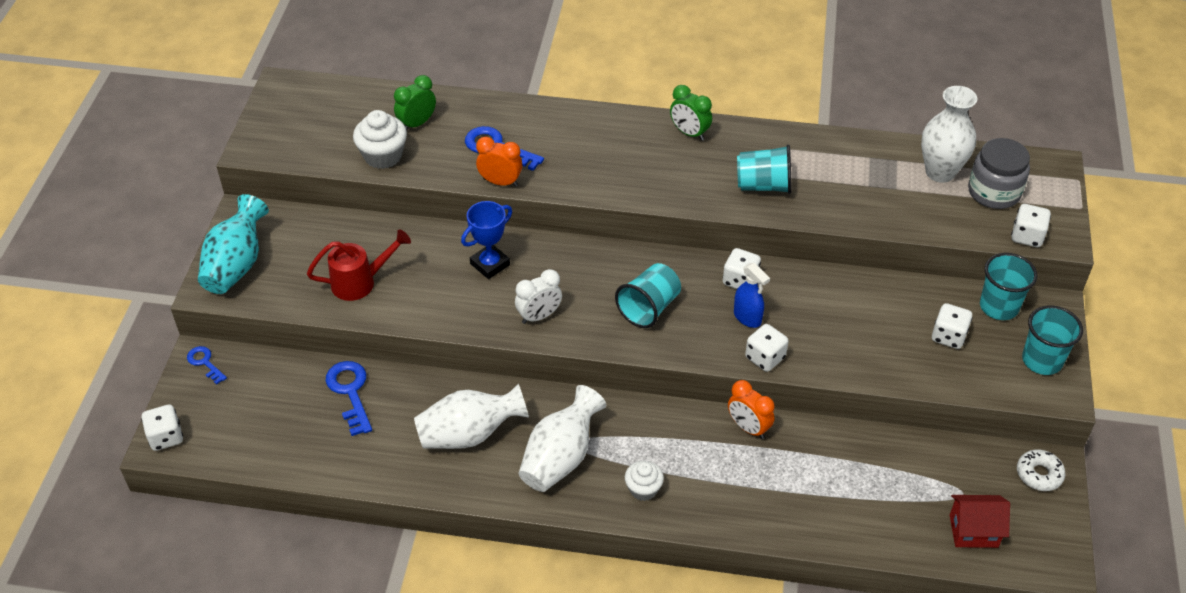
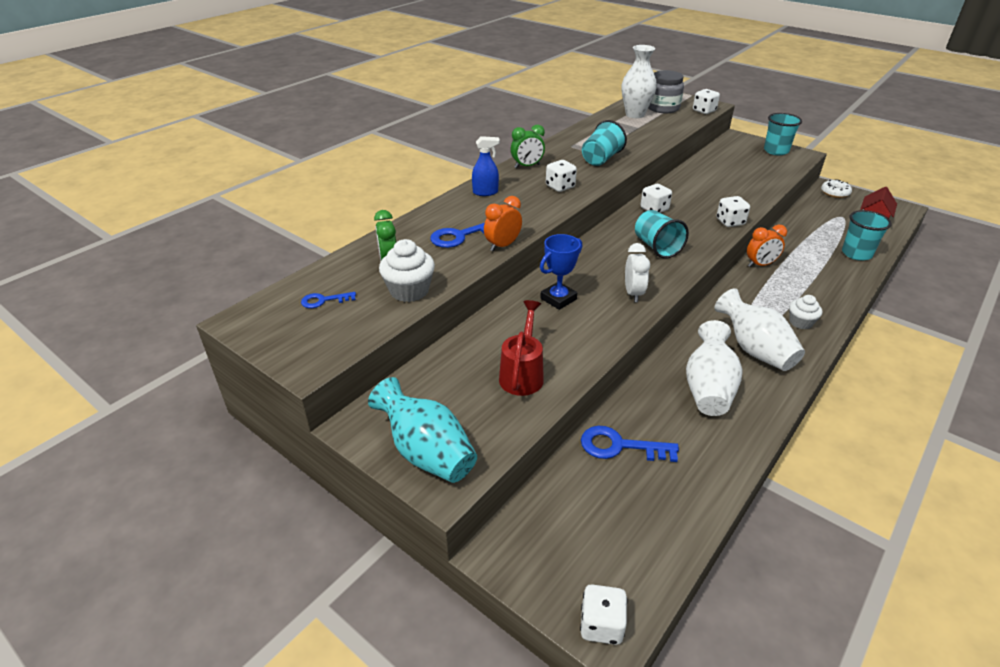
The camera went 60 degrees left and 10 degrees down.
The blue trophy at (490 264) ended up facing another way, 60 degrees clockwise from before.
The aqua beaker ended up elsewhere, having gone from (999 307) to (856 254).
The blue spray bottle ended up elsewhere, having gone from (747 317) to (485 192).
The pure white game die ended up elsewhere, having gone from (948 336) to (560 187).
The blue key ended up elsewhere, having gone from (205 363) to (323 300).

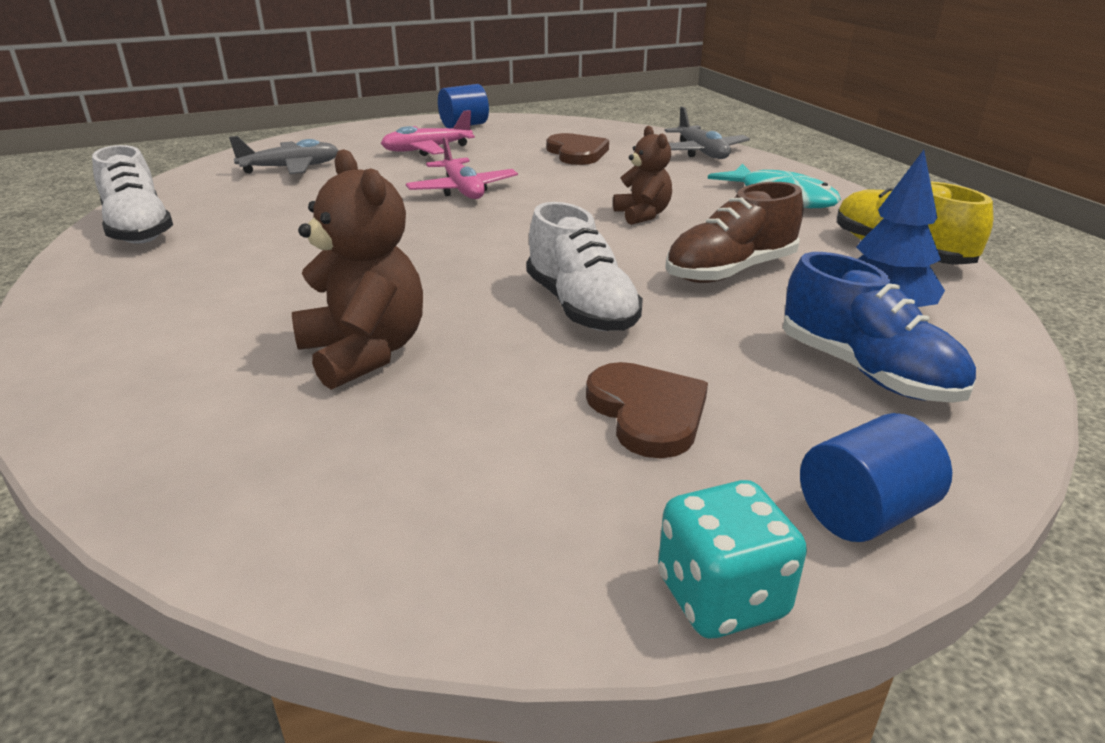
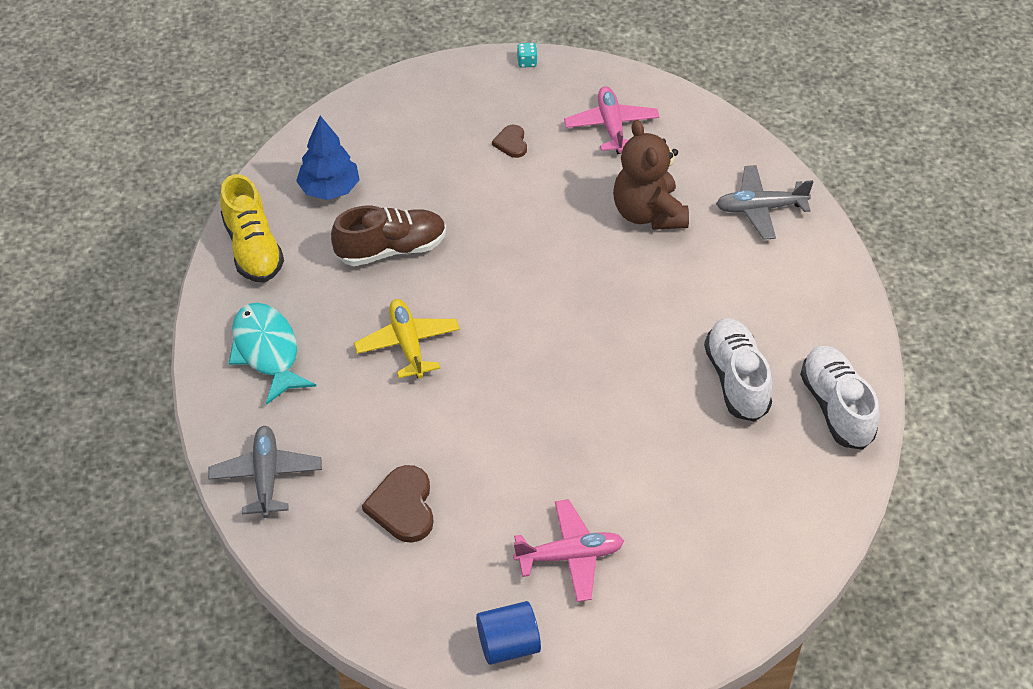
The camera went 165 degrees left and 20 degrees up.
Where the russet teddy stood at (642 215), the bright yellow aeroplane came to stand at (408 344).
The grey aeroplane ended up elsewhere, having gone from (291 168) to (760 208).
The pink aeroplane ended up elsewhere, having gone from (462 190) to (611 126).
The pure white shoe ended up elsewhere, having gone from (581 307) to (736 379).
The second view lost the blue shoe at (866 371).
The size of the russet heart at (647 412) changed by a factor of 0.58.
The second view lost the blue cylinder at (863 513).
The size of the aqua game die at (721 597) changed by a factor of 0.50.

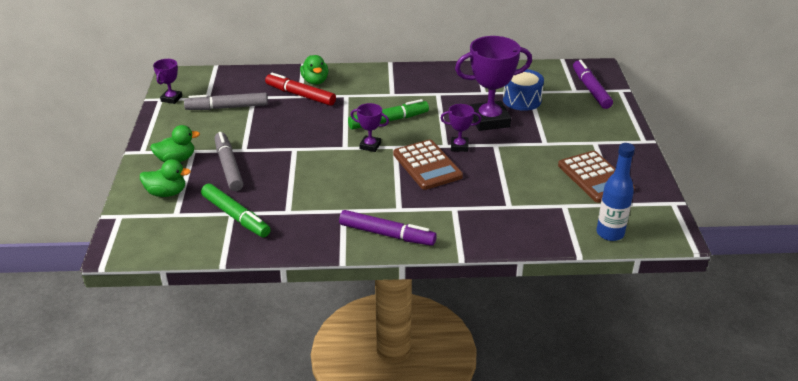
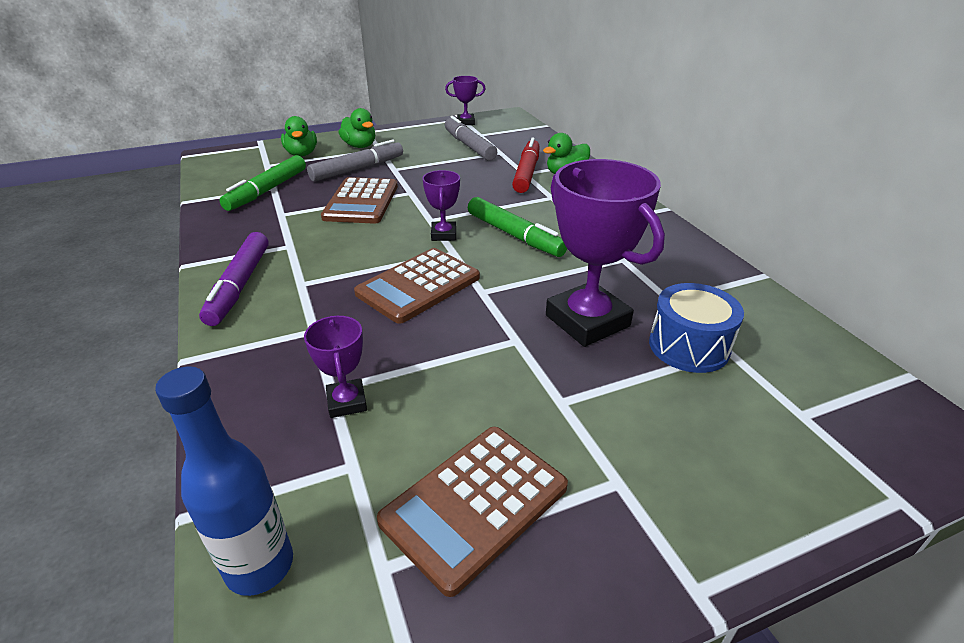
The camera went 70 degrees right and 0 degrees up.
The second view lost the royal purple felt pen at (591 89).
The royal purple trophy ended up elsewhere, having gone from (459 146) to (347 402).
The second view gained the russet calculator at (361 202).

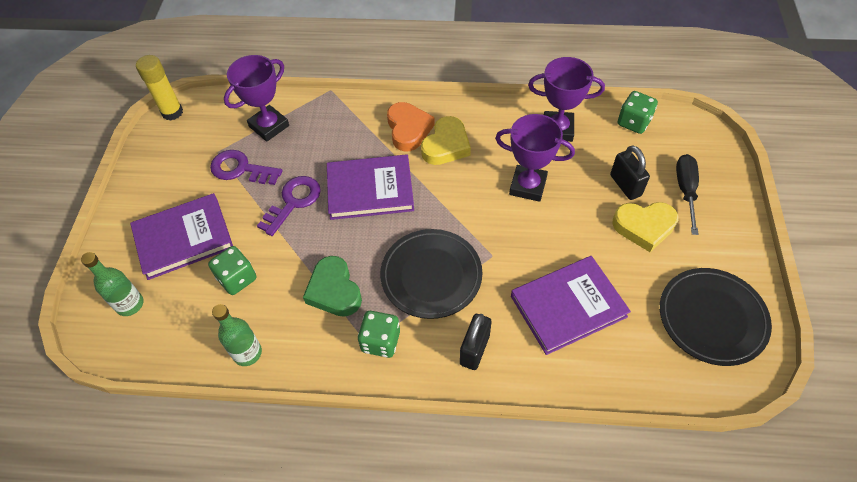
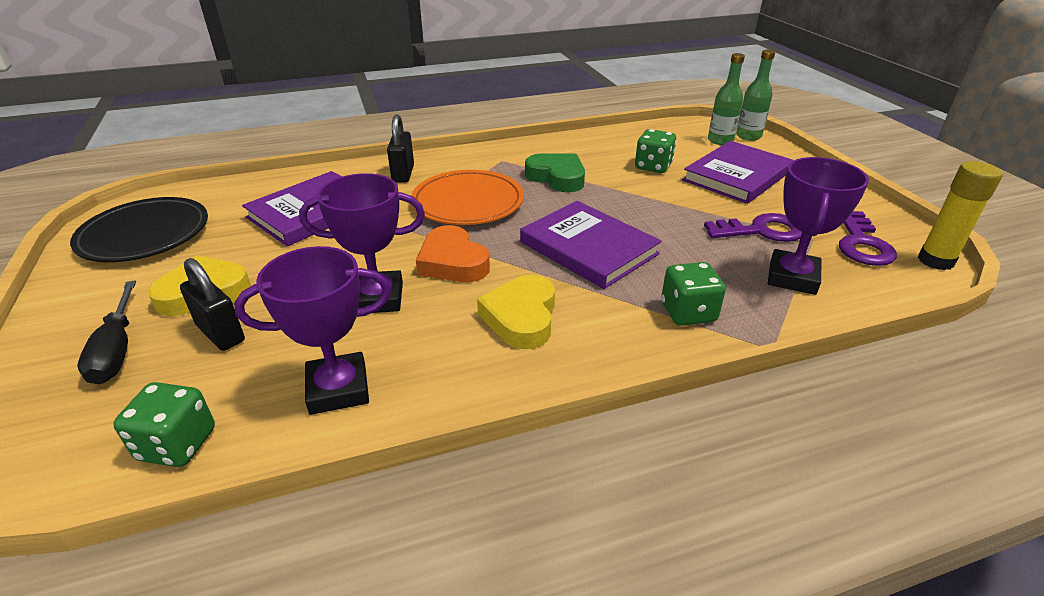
The camera went 155 degrees right and 20 degrees down.
The orange heart ended up elsewhere, having gone from (408 129) to (452 262).
The royal purple hardcover at (370 189) ended up facing another way, 75 degrees clockwise from before.
The royal purple key ended up elsewhere, having gone from (293 202) to (861 243).
What was the jet-black dinner plate at (431 276) turned into the orange dinner plate at (468 203).
The leaf-green flask ended up elsewhere, having gone from (247 353) to (748 136).
The leaf-green game die ended up elsewhere, having gone from (380 341) to (688 312).

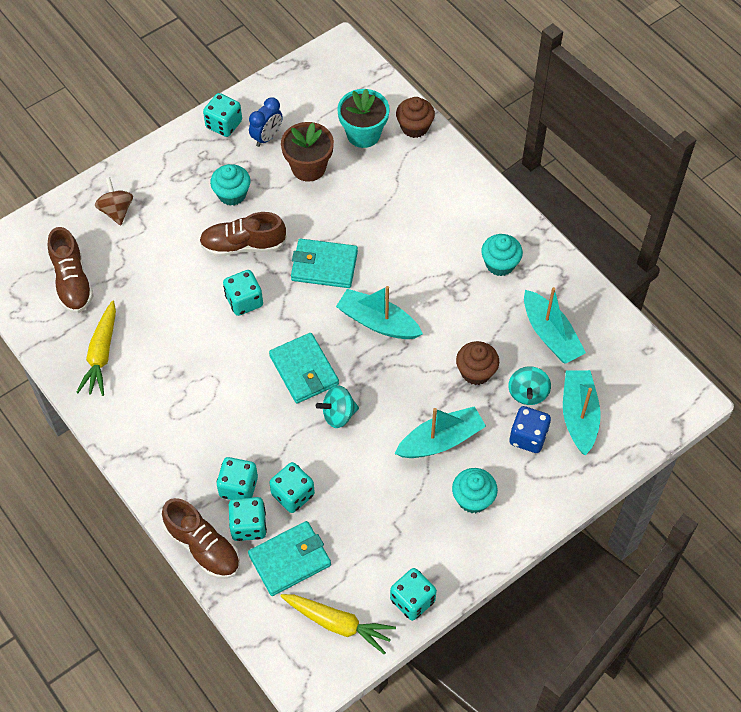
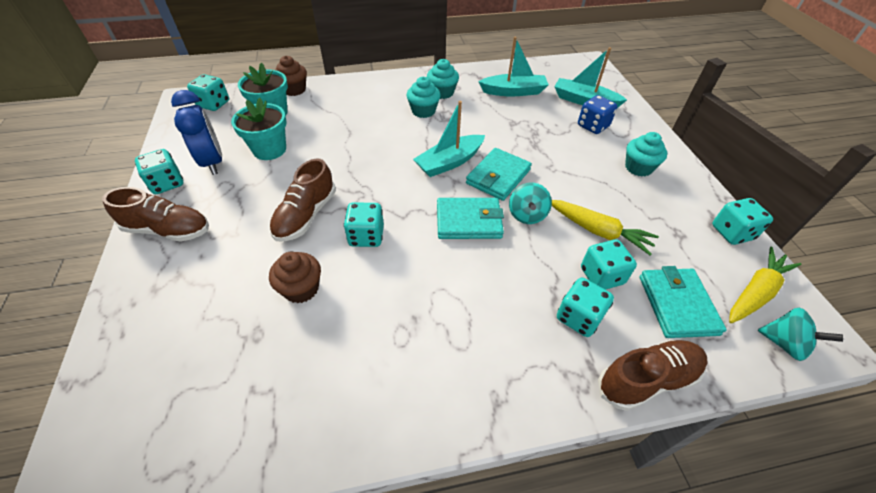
The camera went 65 degrees left and 10 degrees down.
The size of the blue bedside clock at (267 137) changed by a factor of 1.50.
What was the russet flower pot at (308 167) turned into the aqua flower pot at (269 149).
The aqua fairy cake ended up elsewhere, having gone from (232 194) to (423 111).
The second view lost the russet spinning top at (116 211).
The russet shoe ended up elsewhere, having gone from (72 282) to (168 230).
The aqua wallet ended up elsewhere, having gone from (324 266) to (498 177).
The bright yellow toy carrot ended up elsewhere, having gone from (101 354) to (598 231).
The russet fairy cake ended up elsewhere, having gone from (476 372) to (301 289).
The aqua spinning top ended up elsewhere, having gone from (528 393) to (784 343).
The second view lost the aqua boat at (440 440).
The aqua game die ended up elsewhere, having gone from (248 526) to (214 104).

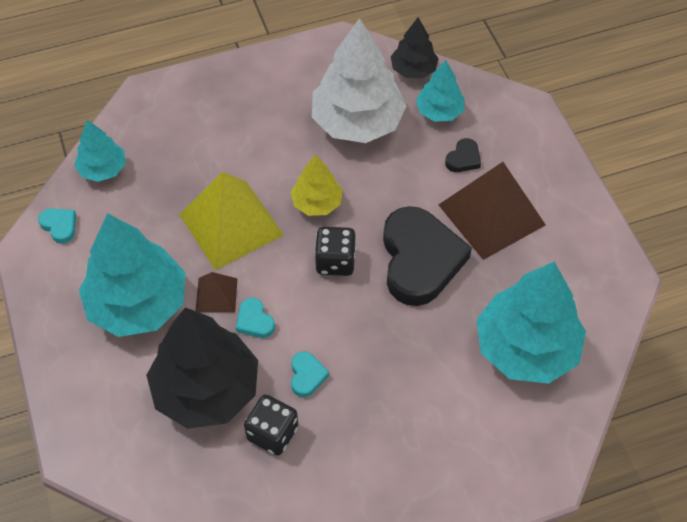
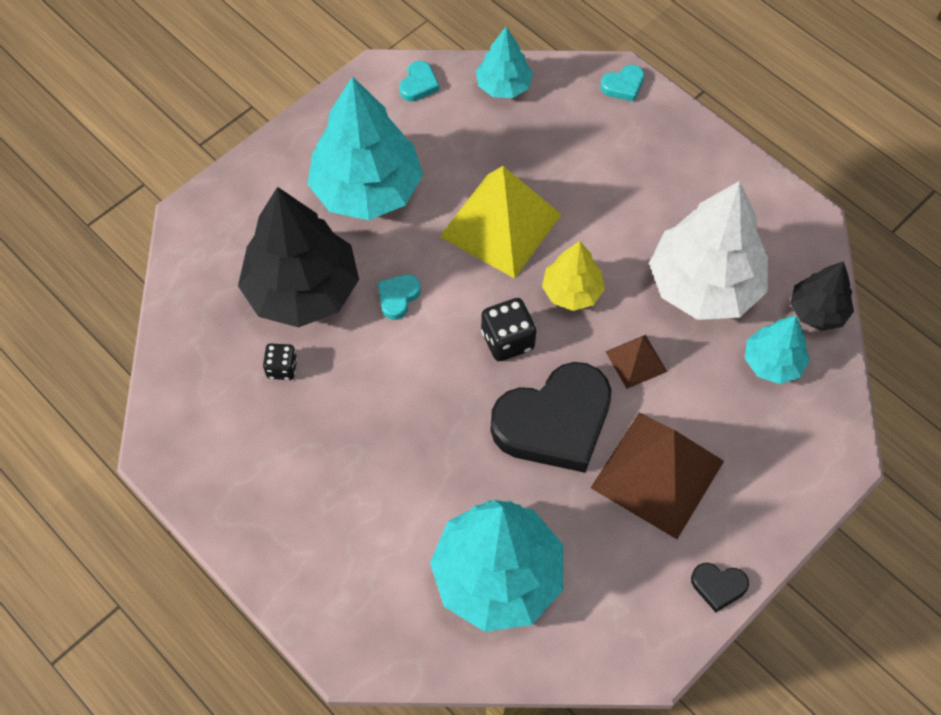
The camera went 65 degrees right and 5 degrees up.
The jet-black heart ended up elsewhere, having gone from (463 158) to (718 586).
The russet solid pyramid ended up elsewhere, having gone from (216 295) to (636 361).
The aqua heart ended up elsewhere, having gone from (307 376) to (623 85).
The size of the jet-black game die at (272 433) changed by a factor of 0.64.

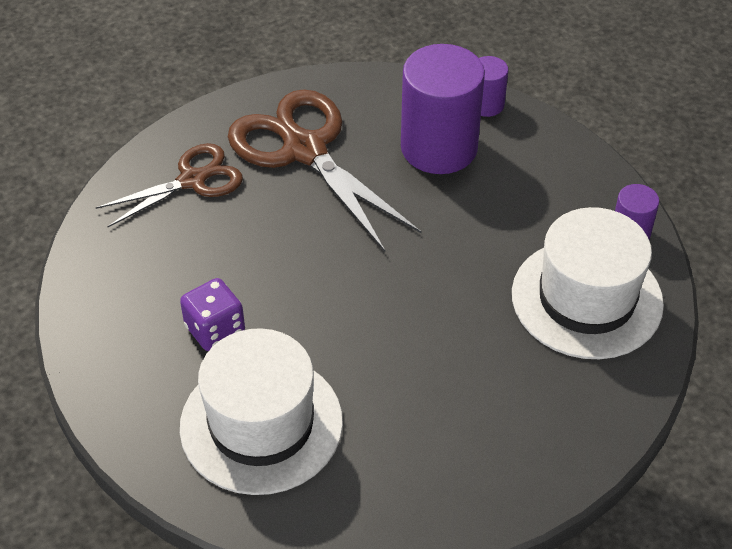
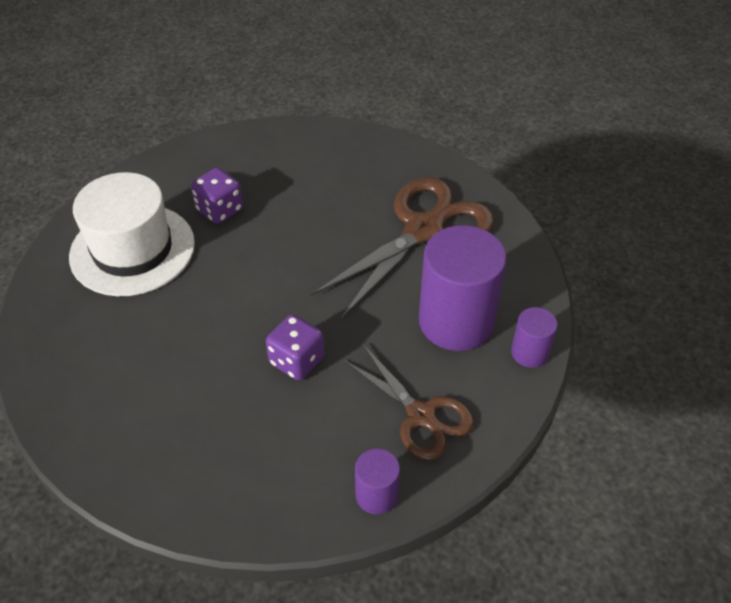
The camera went 80 degrees right and 0 degrees up.
The russet scissors ended up elsewhere, having gone from (192 180) to (421 415).
The second view lost the pure white top hat at (586 298).
The second view gained the royal purple game die at (296 360).

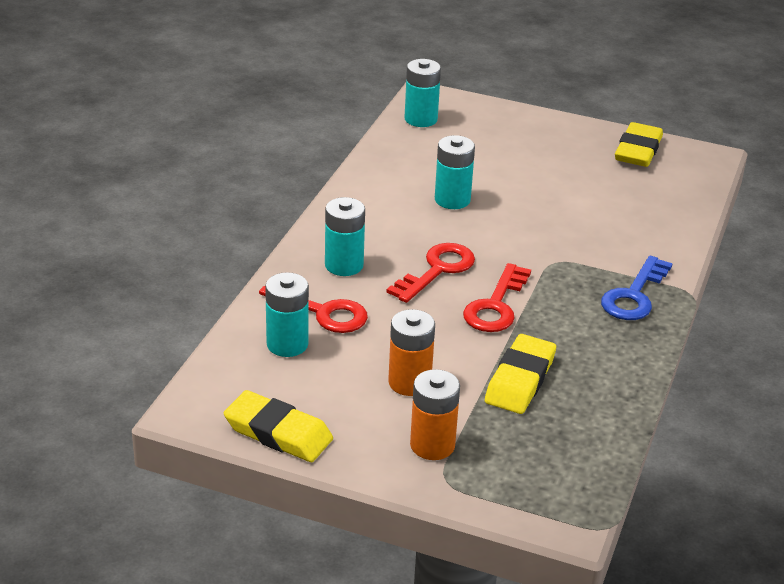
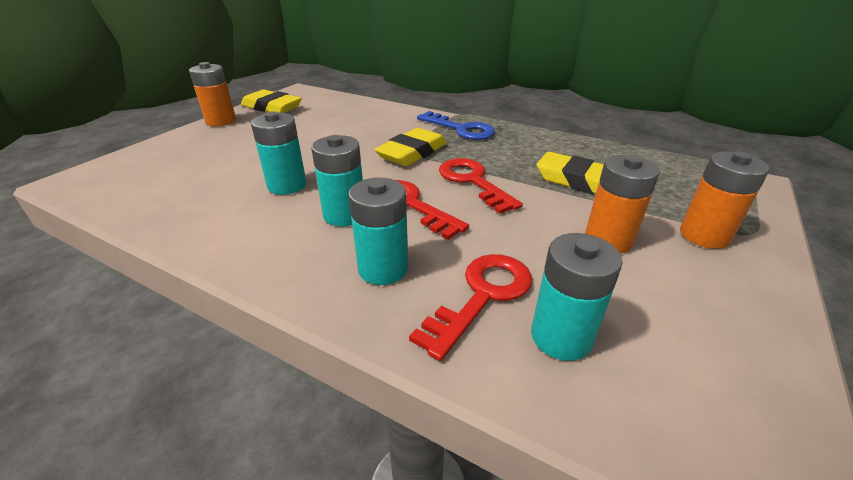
The camera went 80 degrees left and 0 degrees up.
The aqua battery ended up elsewhere, having gone from (421 119) to (344 215).
The scarlet key at (495 306) ended up facing another way, 150 degrees counterclockwise from before.
The bright yellow eraser ended up elsewhere, having gone from (278 433) to (412 153).
The second view gained the orange battery at (221 121).

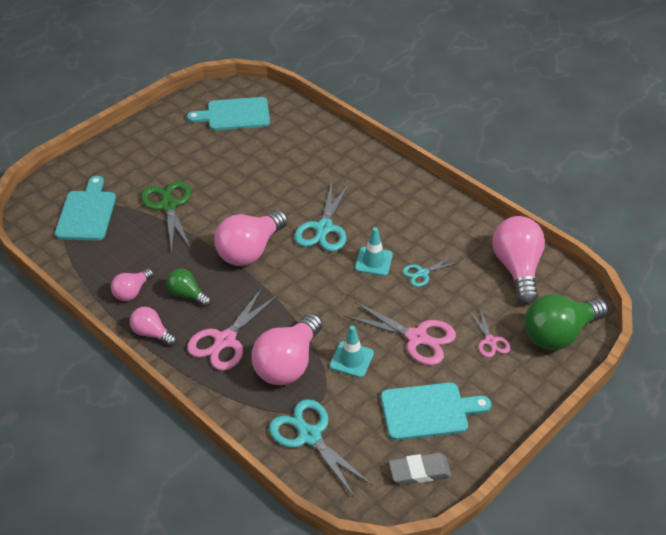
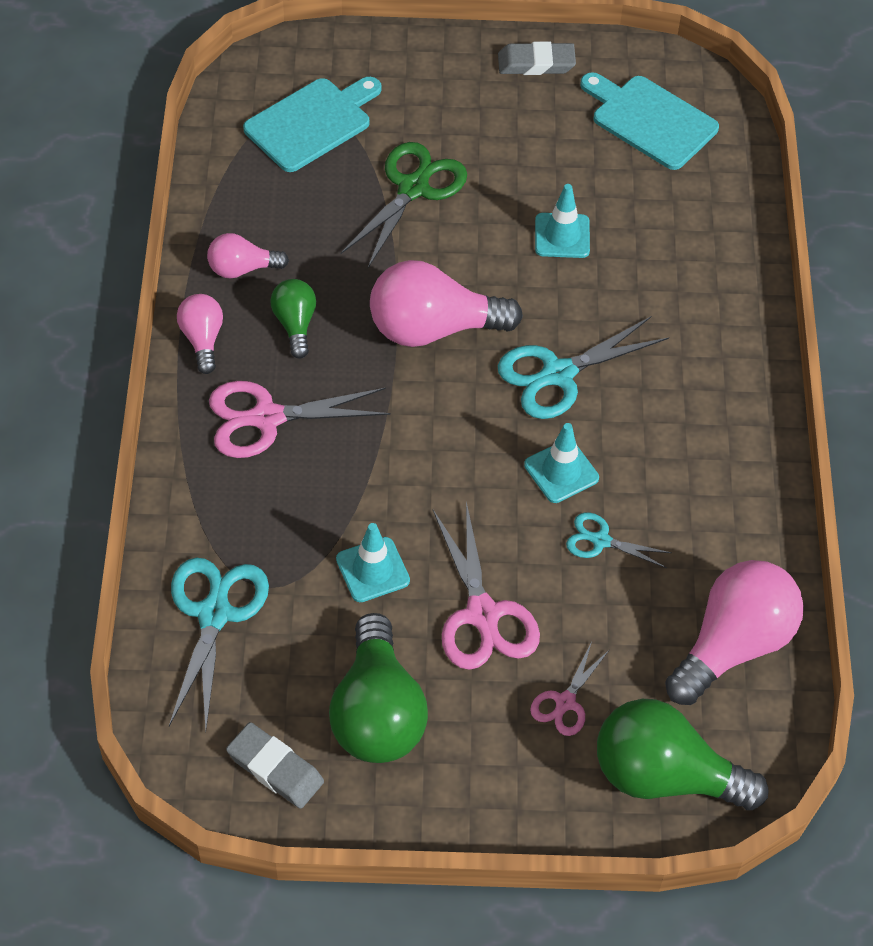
The camera went 45 degrees right and 10 degrees up.
The second view lost the pink light bulb at (288 363).
Where the aqua cutting board stood at (428 411), the leaf-green light bulb came to stand at (377 713).
The second view gained the grey eraser at (536 63).
The second view gained the aqua safety cone at (562 236).

